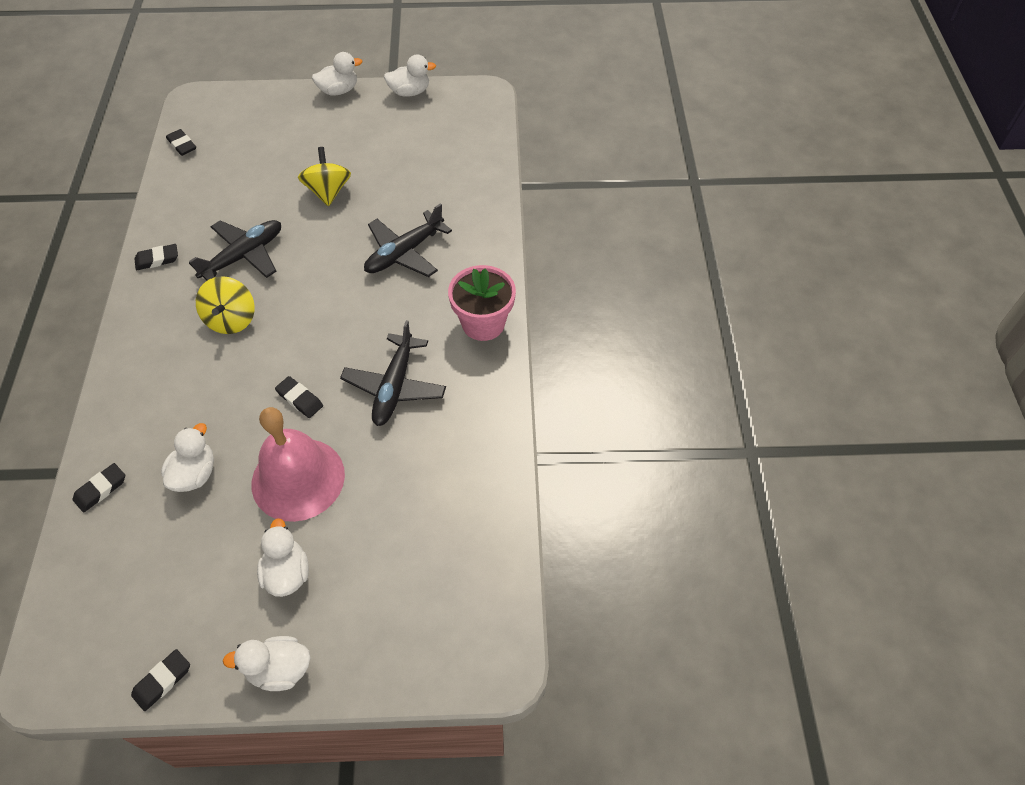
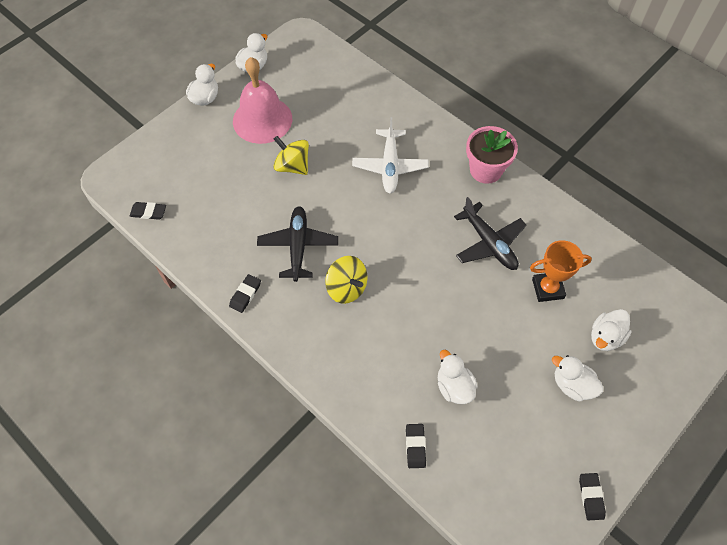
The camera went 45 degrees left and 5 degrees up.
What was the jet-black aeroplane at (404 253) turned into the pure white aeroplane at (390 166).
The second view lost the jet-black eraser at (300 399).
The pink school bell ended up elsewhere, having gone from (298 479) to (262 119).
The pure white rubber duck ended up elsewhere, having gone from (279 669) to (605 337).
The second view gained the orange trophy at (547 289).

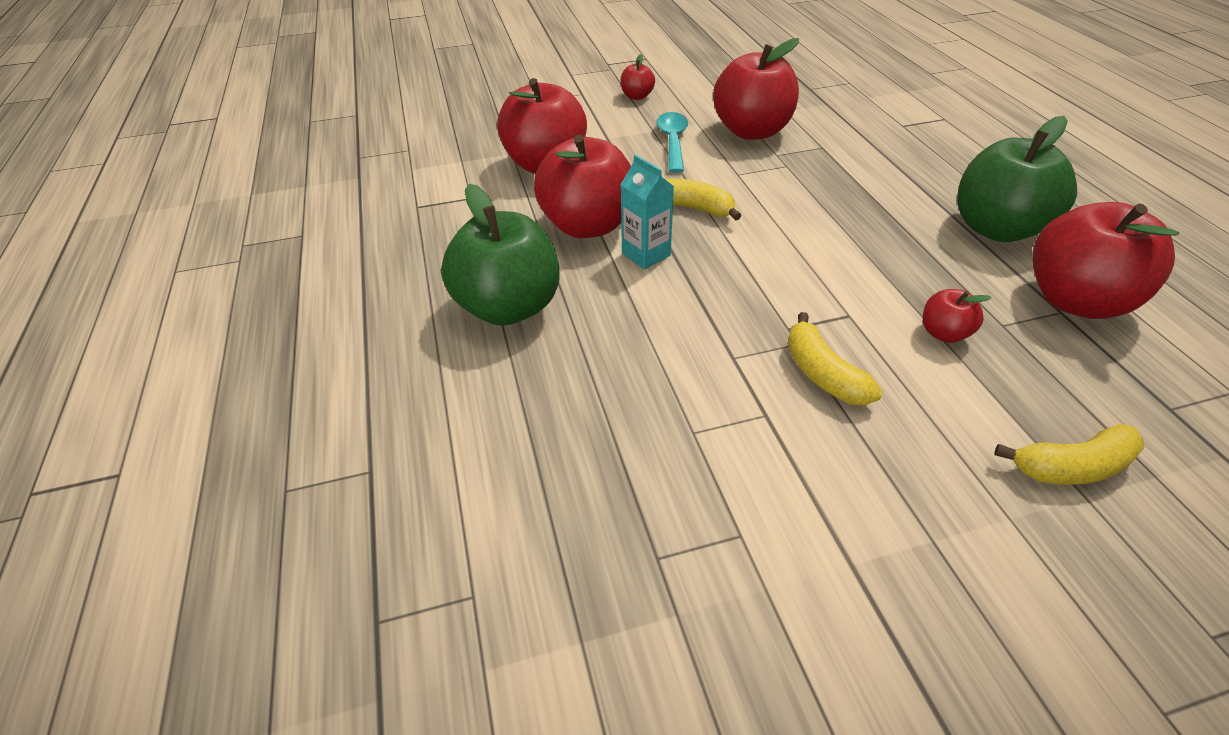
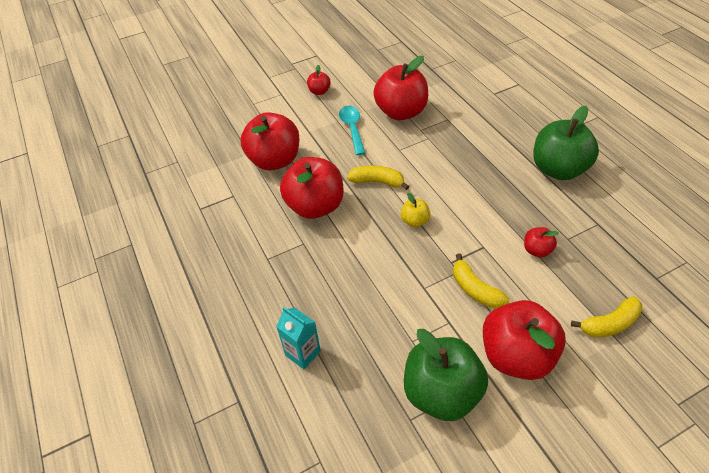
The camera went 10 degrees left and 5 degrees up.
The aqua carton ended up elsewhere, having gone from (646 254) to (303 353).
The leaf-green toy apple ended up elsewhere, having gone from (509 307) to (441 392).
The scarlet toy apple ended up elsewhere, having gone from (1075 300) to (516 355).
The second view gained the bright yellow toy apple at (415 221).

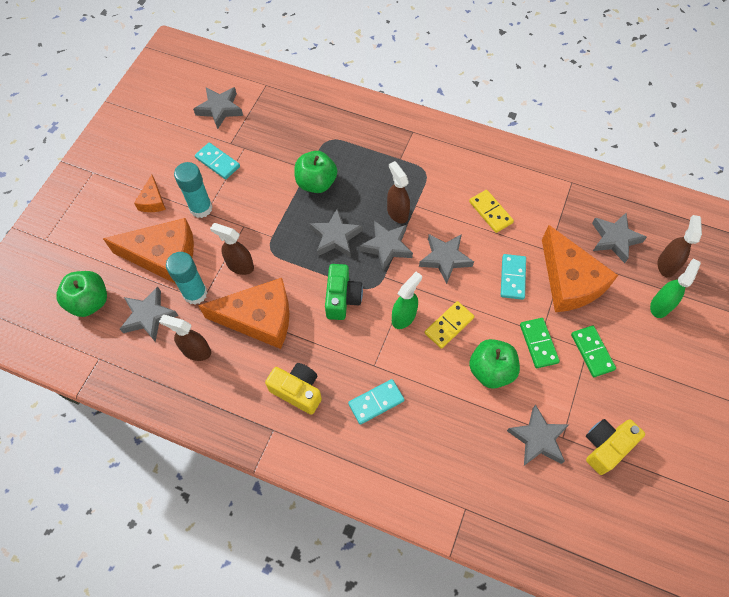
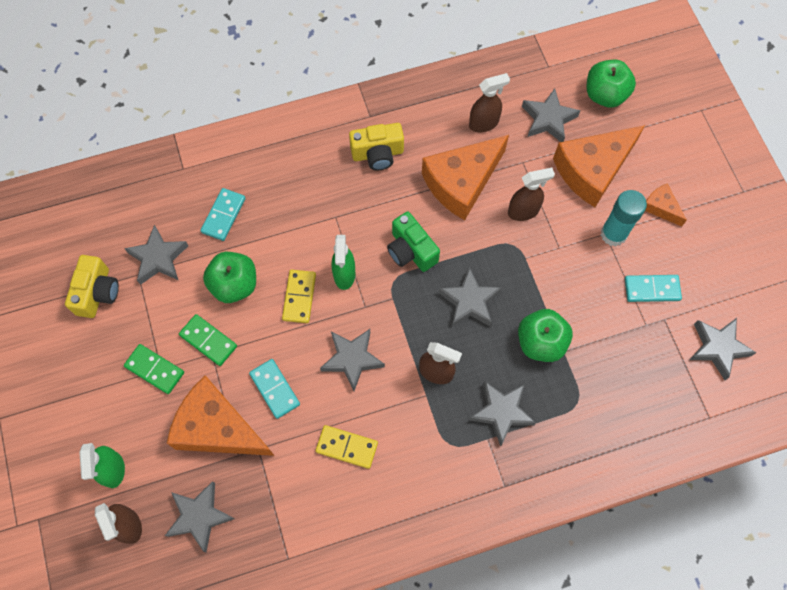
The camera went 140 degrees right and 5 degrees up.
The grey five-pointed star ended up elsewhere, having gone from (387 247) to (501 412).
The second view lost the aqua glue at (195 293).
The aqua domino tile ended up elsewhere, having gone from (376 402) to (223 215).

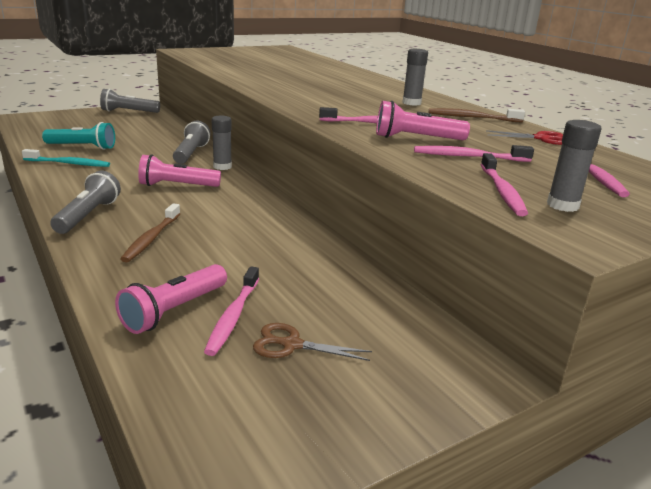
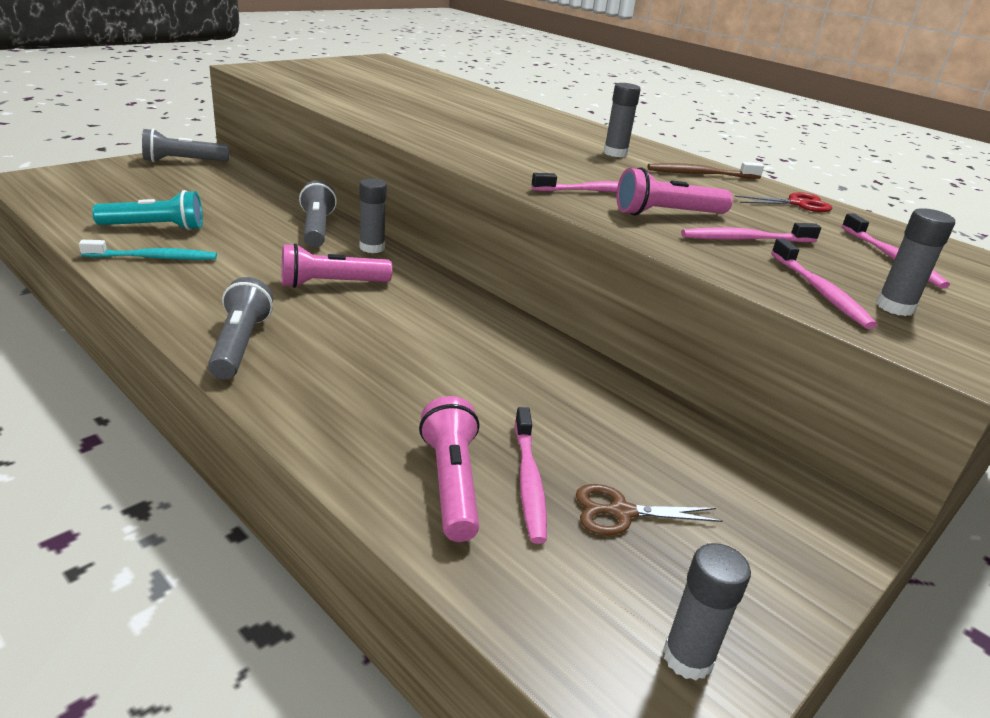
The camera went 15 degrees left and 5 degrees up.
The second view lost the russet toothbrush at (151 238).
The pink flashlight at (174 310) ended up facing another way, 150 degrees clockwise from before.
The second view gained the grey glue at (688 658).

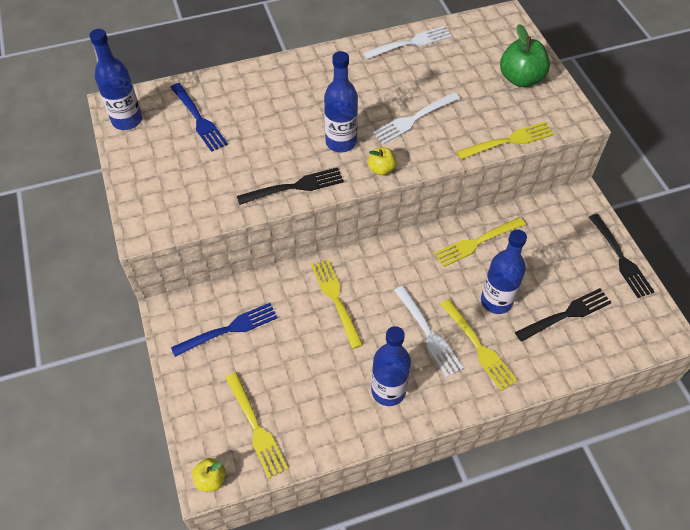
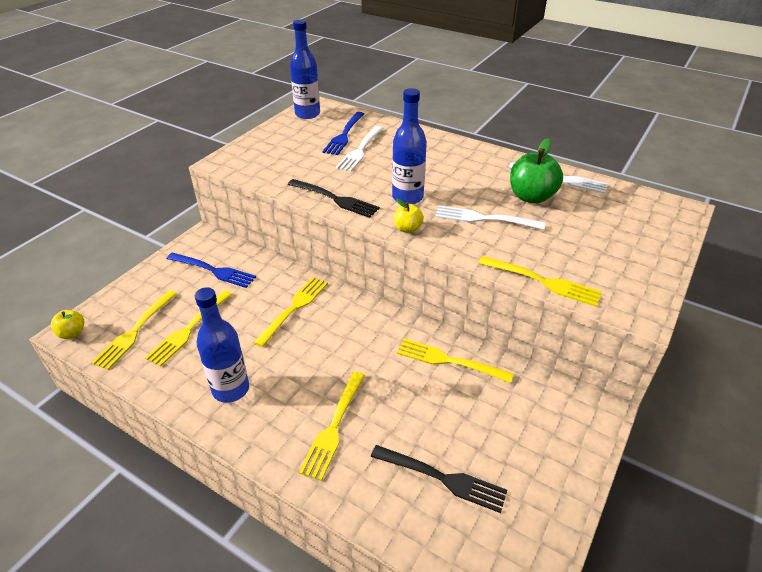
The camera went 50 degrees right and 15 degrees down.
The leaf-green toy apple ended up elsewhere, having gone from (520 79) to (531 197).
The second view lost the jet-black dinner fork at (620 257).
The second view lost the blue flask at (496 301).
The pure white dinner fork ended up elsewhere, having gone from (428 333) to (360 150).
The second view gained the bright yellow dinner fork at (189 329).

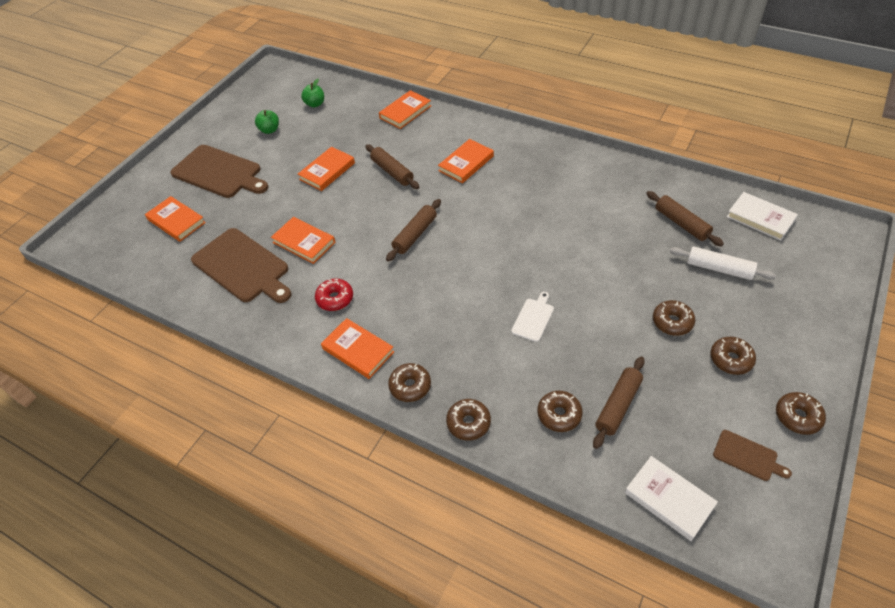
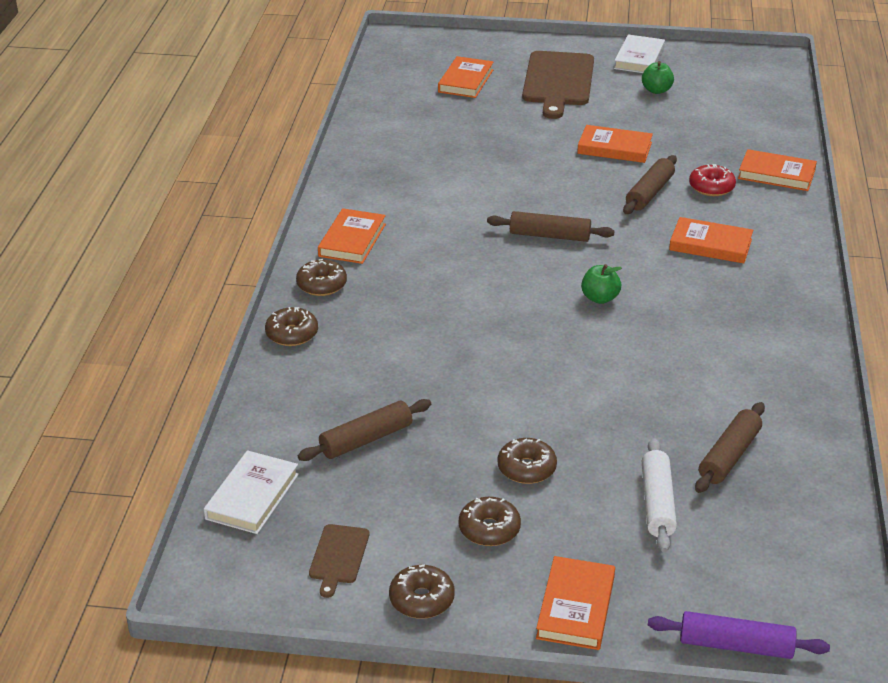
The camera went 65 degrees right and 15 degrees down.
The leaf-green toy apple ended up elsewhere, having gone from (315 104) to (600 298).
The pure white hardcover ended up elsewhere, having gone from (760 218) to (639 58).
The orange hardcover ended up elsewhere, having gone from (304 242) to (576 607).
The second view lost the russet cutting board at (242 267).
The scarlet donut ended up elsewhere, having gone from (335 299) to (711 187).
The second view lost the pure white cutting board at (533 318).
The russet pastry roller at (618 405) ended up facing another way, 45 degrees counterclockwise from before.
The second view lost the russet donut at (559 415).
The second view gained the royal purple pastry roller at (736 645).

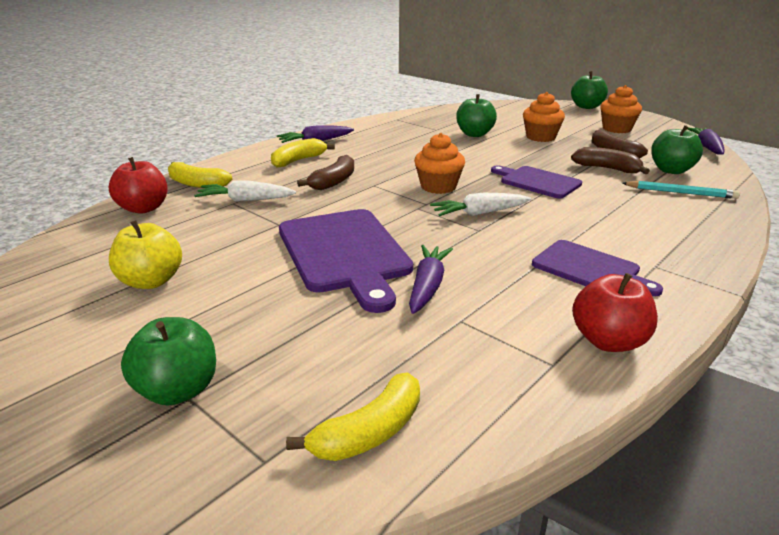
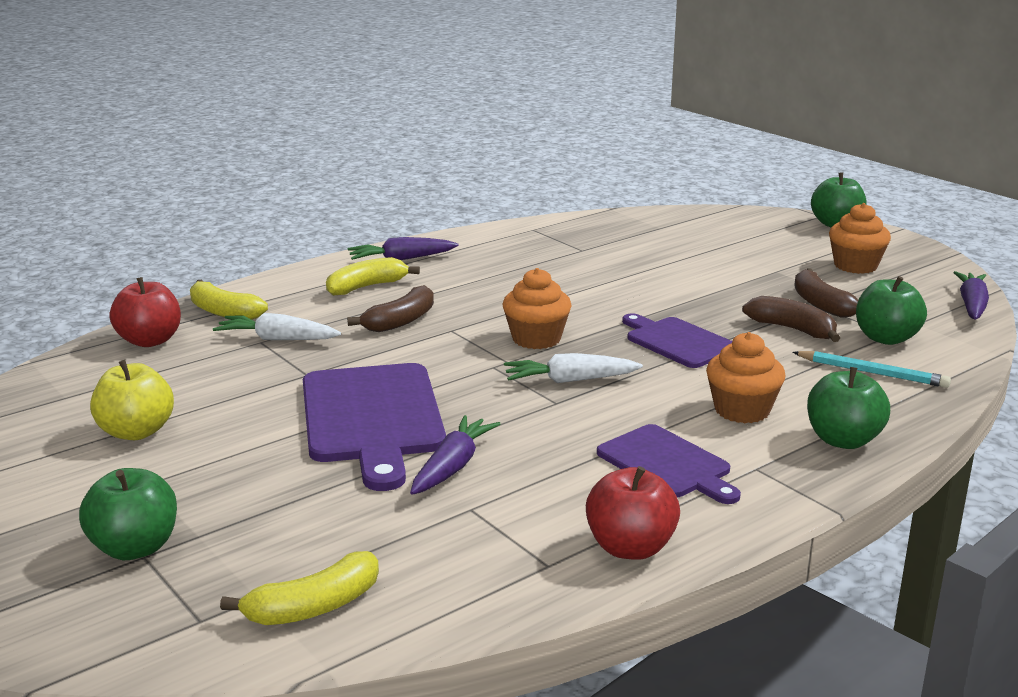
The camera went 10 degrees right and 5 degrees down.
The orange fairy cake ended up elsewhere, having gone from (540 137) to (742 410).
The leaf-green toy apple ended up elsewhere, having gone from (474 134) to (843 440).

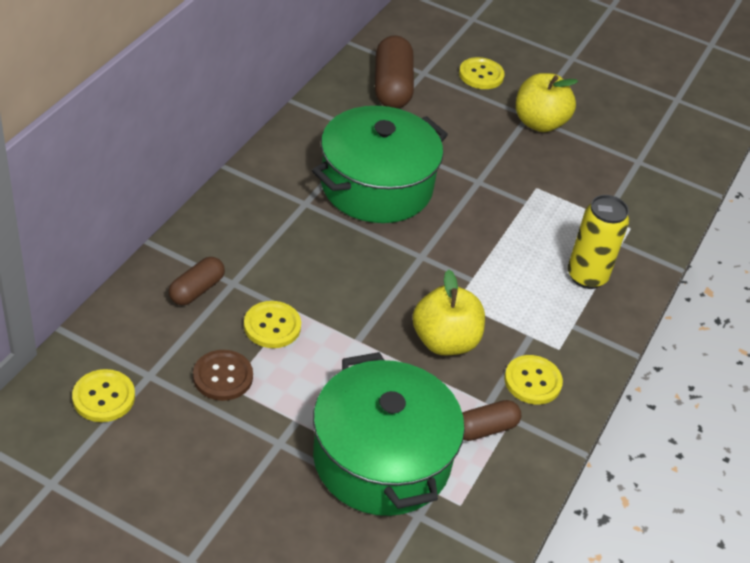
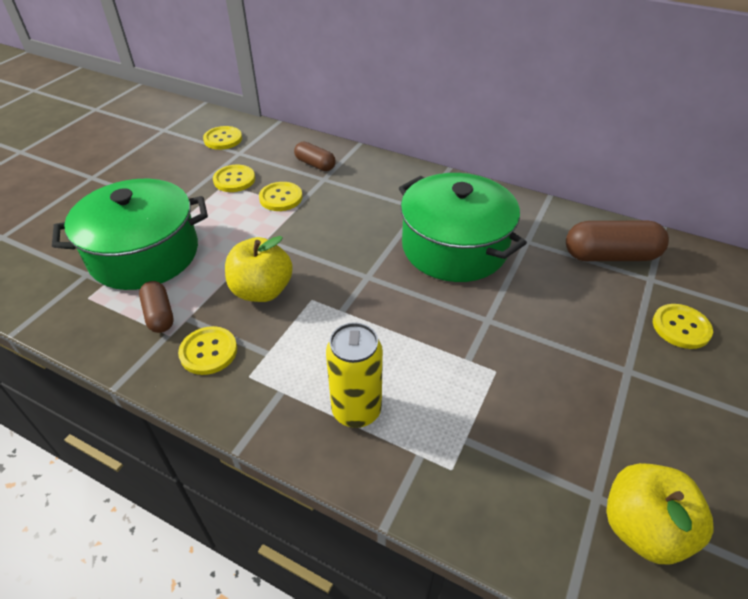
The camera went 95 degrees right and 0 degrees up.
The bright yellow toy apple ended up elsewhere, having gone from (539 123) to (642 528).
What was the russet sewing button at (223 377) turned into the bright yellow sewing button at (234 180).

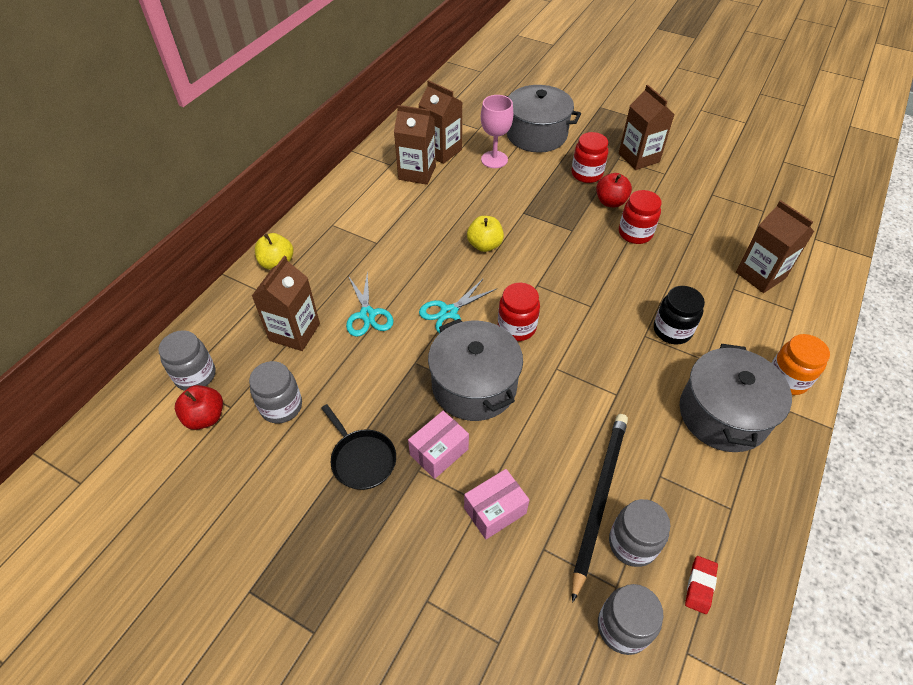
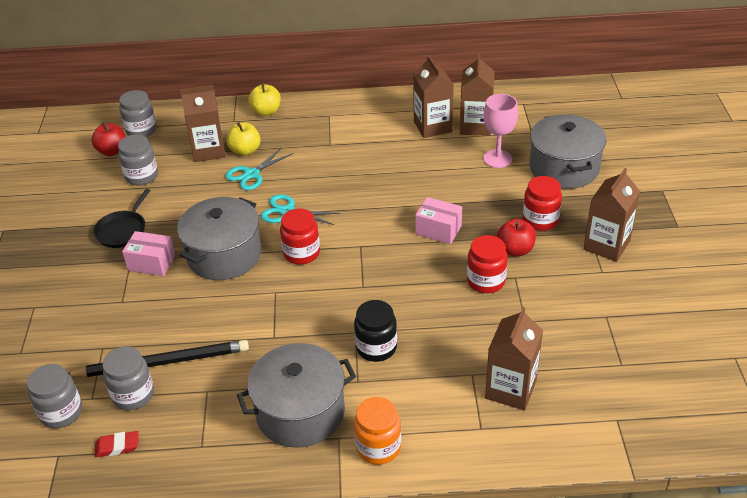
The camera went 60 degrees right and 10 degrees down.
The bright yellow toy apple ended up elsewhere, having gone from (484 245) to (245 150).
The pink package ended up elsewhere, having gone from (495 510) to (438 230).

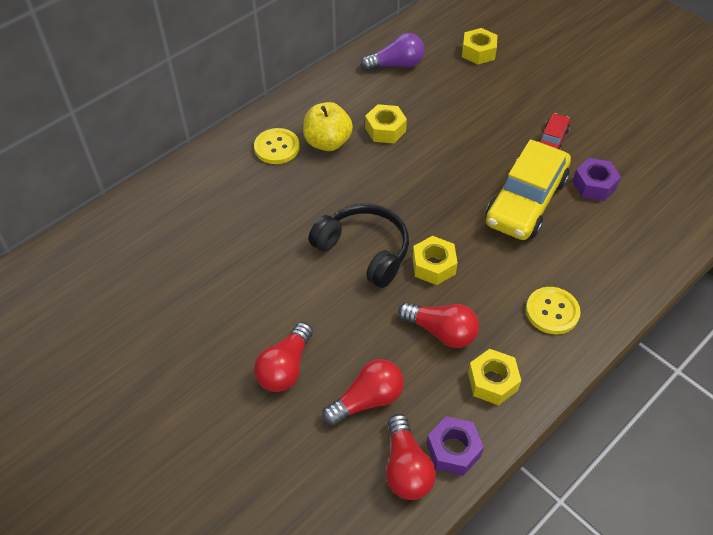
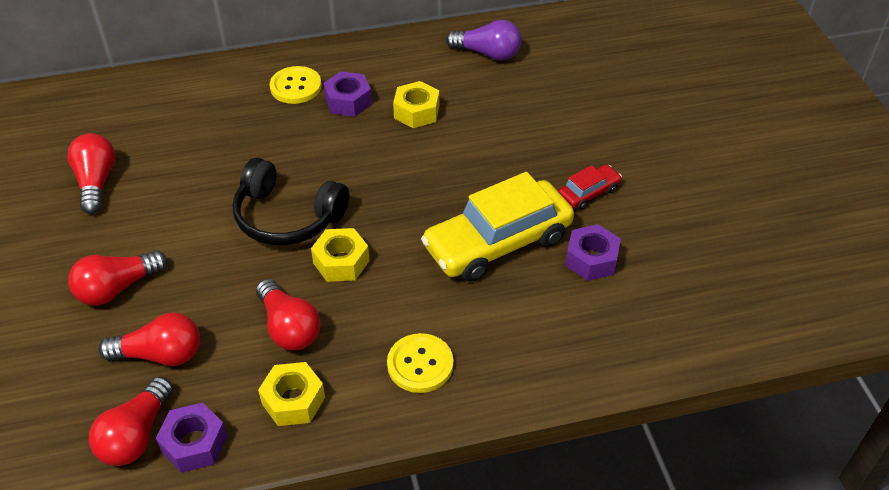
The camera went 30 degrees right and 5 degrees down.
The second view lost the bright yellow hex nut at (478 52).
Where the bright yellow toy apple stood at (327 142), the royal purple hex nut came to stand at (348 101).
The jet-black headphones at (364 251) ended up facing another way, 135 degrees clockwise from before.
The second view gained the scarlet light bulb at (96 182).

